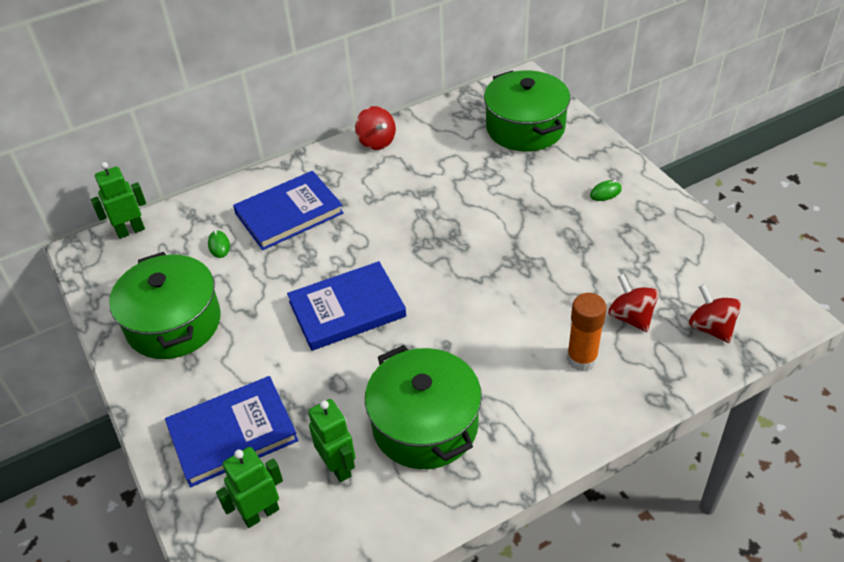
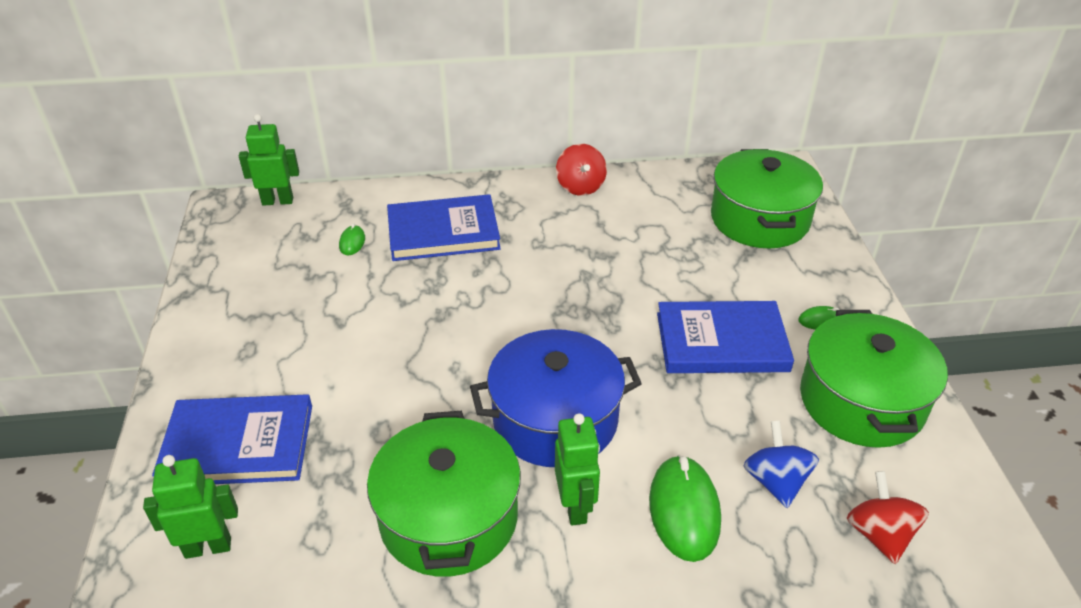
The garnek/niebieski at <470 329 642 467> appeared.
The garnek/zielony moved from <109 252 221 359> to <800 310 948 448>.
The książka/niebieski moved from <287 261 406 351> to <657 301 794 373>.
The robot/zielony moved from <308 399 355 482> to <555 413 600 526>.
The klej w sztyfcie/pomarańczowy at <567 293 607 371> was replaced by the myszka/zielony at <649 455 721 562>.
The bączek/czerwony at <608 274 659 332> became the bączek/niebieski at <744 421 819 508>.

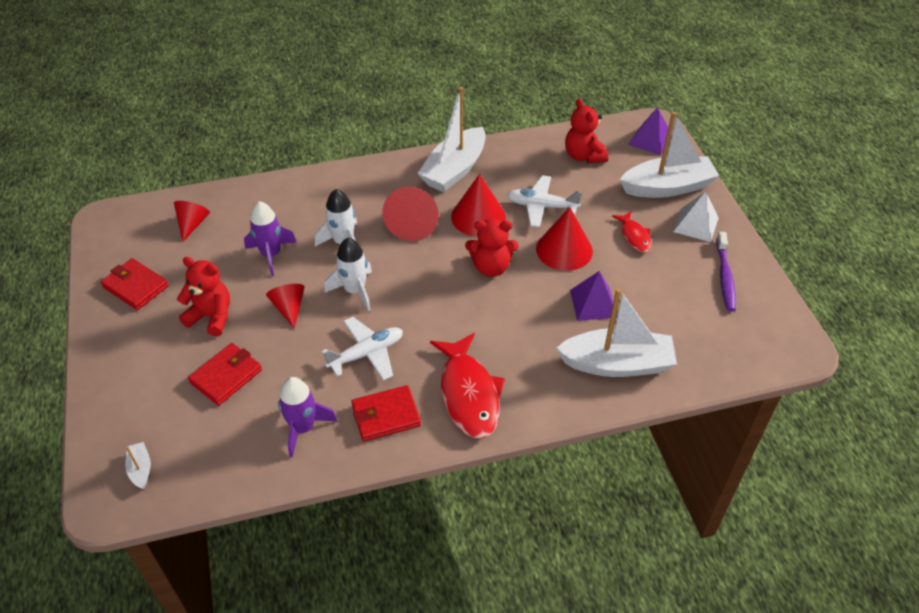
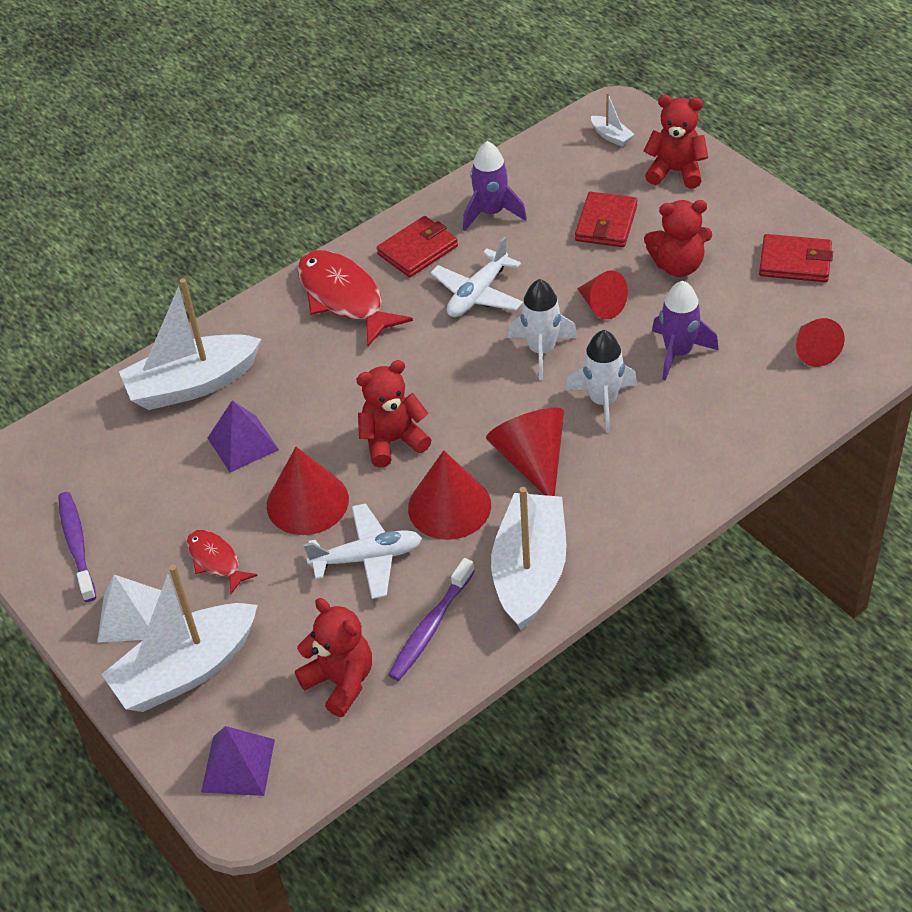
The szczoteczka do zębów/fioletowy at <388 558 475 681> appeared.
The miś/czerwony at <644 95 708 189> appeared.

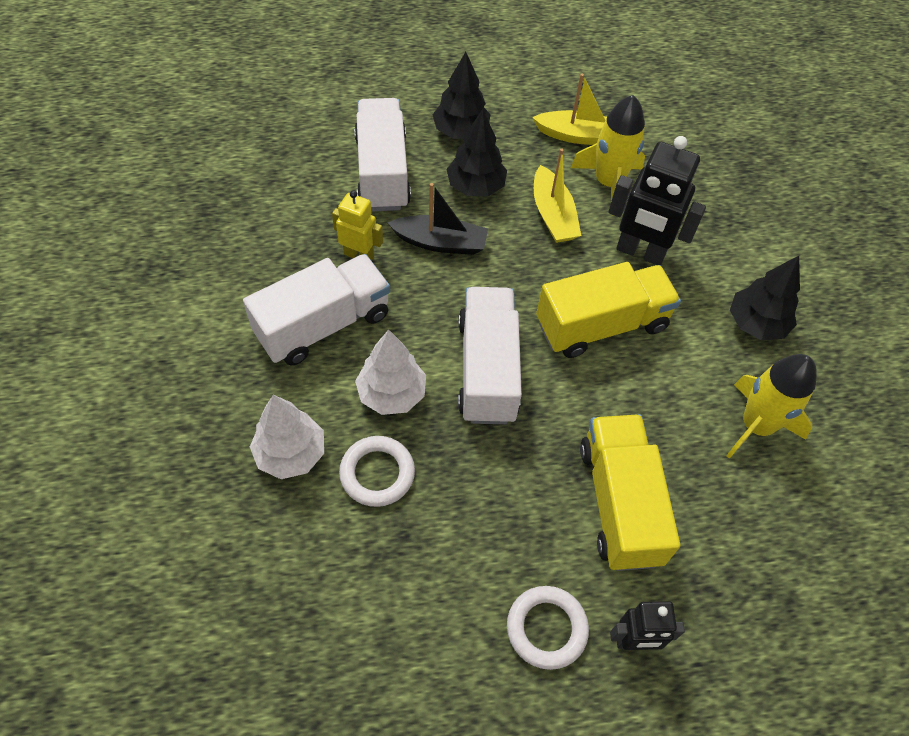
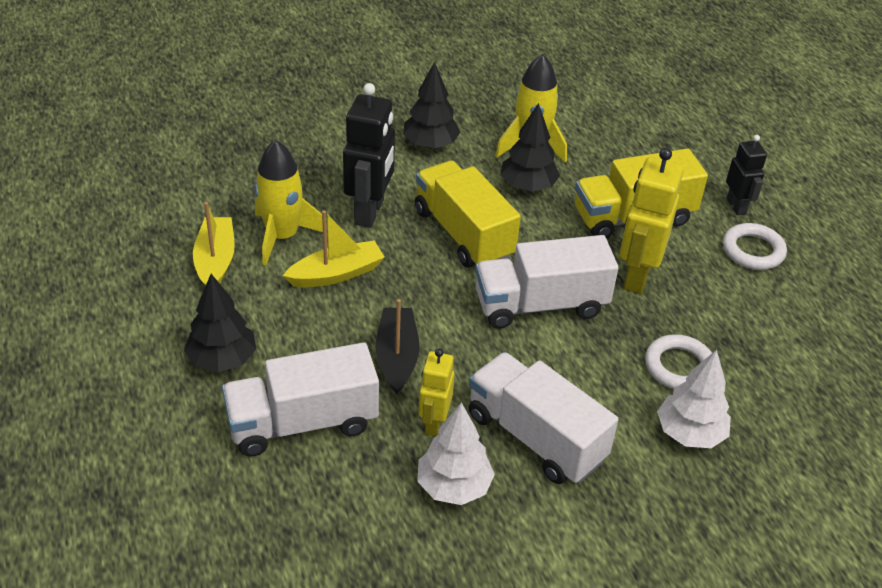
The robot/żółty at <620 148 684 294> appeared.
The drzewko/biały moved from <355 330 426 415> to <417 402 495 505>.
The drzewko/czarny moved from <446 109 507 196> to <500 103 560 191>.

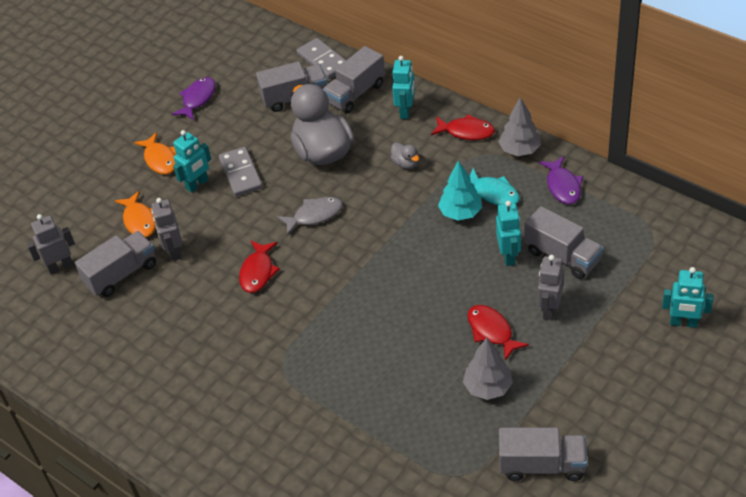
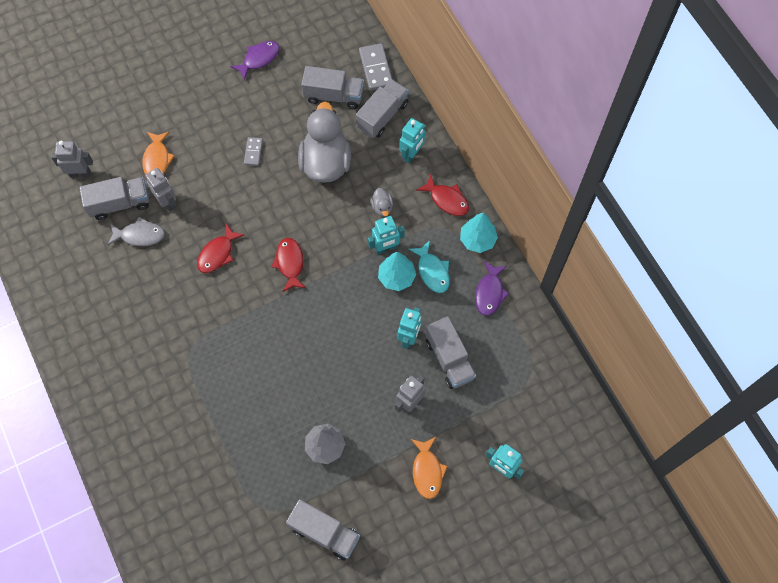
The ryba/pomarańczowy moved from <134 132 177 174> to <411 437 448 499>.
The robot/turkusowy moved from <173 130 211 193> to <368 216 405 254>.
The ryba/szary moved from <277 197 343 236> to <107 217 165 246>.
The ryba/czerwony moved from <468 305 529 361> to <271 238 306 292>.
The drzewko/szary at <499 97 541 156> became the drzewko/turkusowy at <460 212 498 253>.
The robot/szary at <151 198 183 261> turned 135 degrees clockwise.
The ciężarówka/szary at <323 46 385 113> turned 150 degrees clockwise.
The kostka domina/szary at <219 147 263 197> changed to 0.59 times the size.

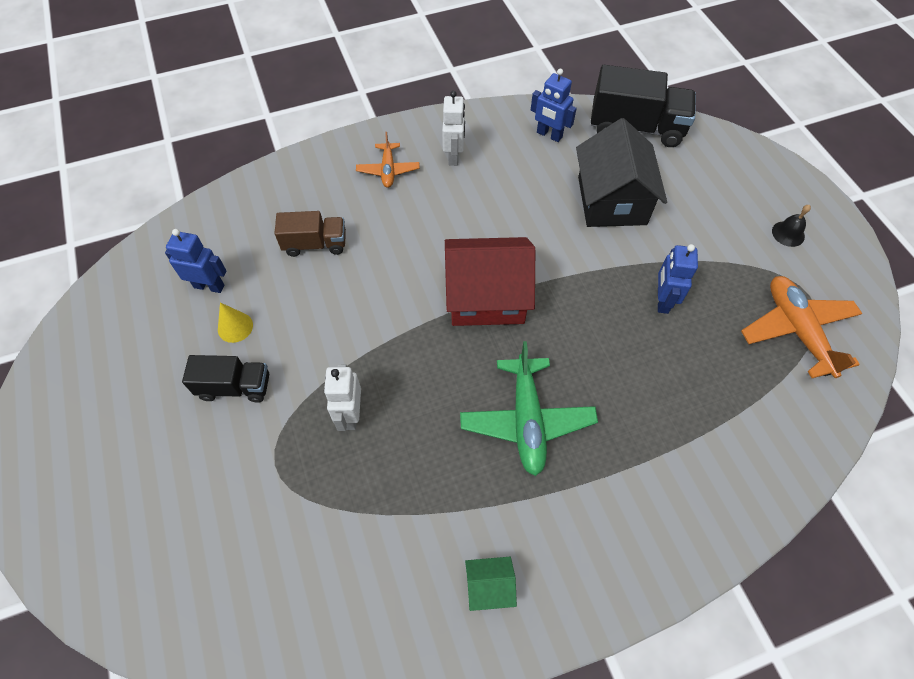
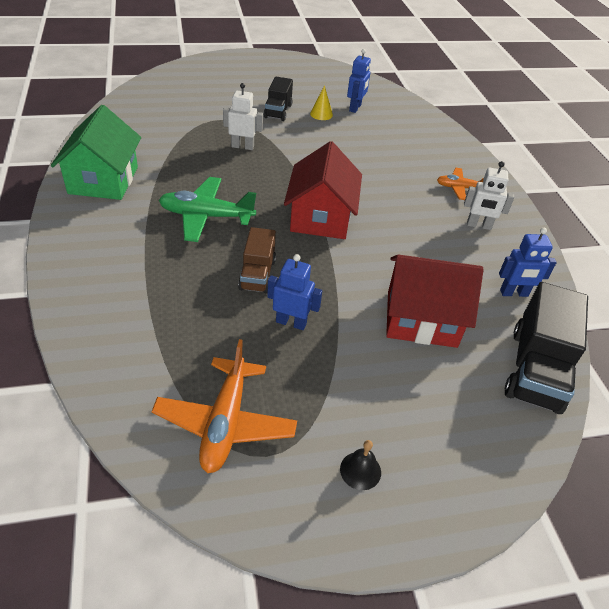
The ciężarówka/brązowy moved from <274 211 346 257> to <238 227 276 294>.
The domek/czarny at <576 118 667 227> became the domek/czerwony at <386 254 484 348>.
The robot/niebieski at <531 68 577 142> turned 135 degrees counterclockwise.
The samolot/pomarańczowy at <741 276 863 378> turned 105 degrees clockwise.
The domek/zielony at <465 557 517 611> changed to 2.25 times the size.

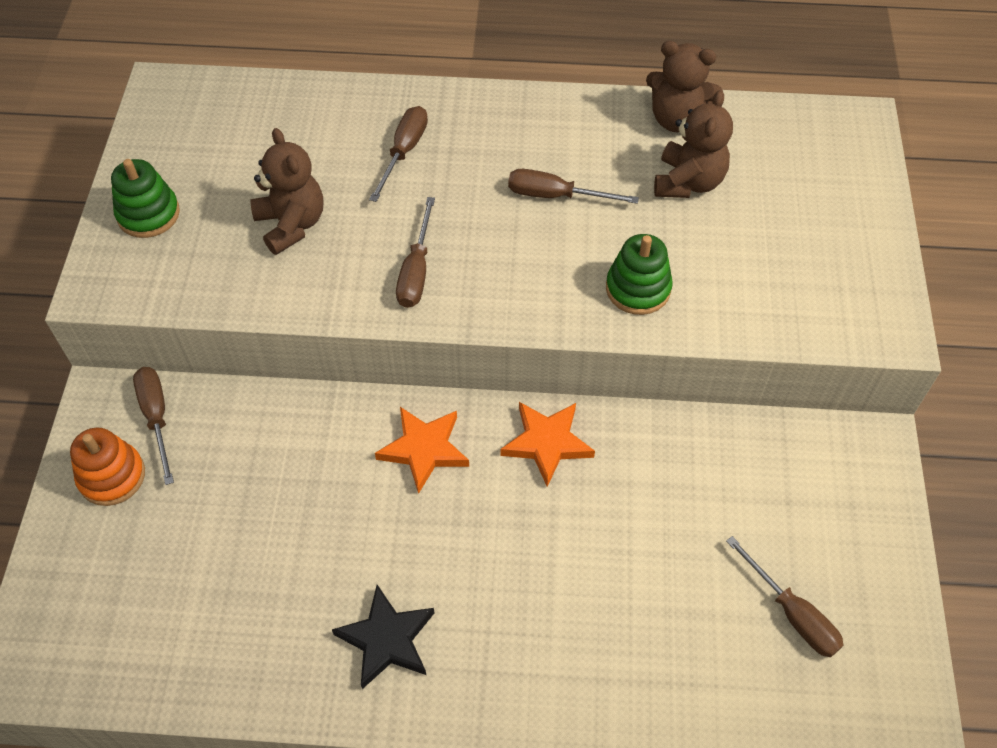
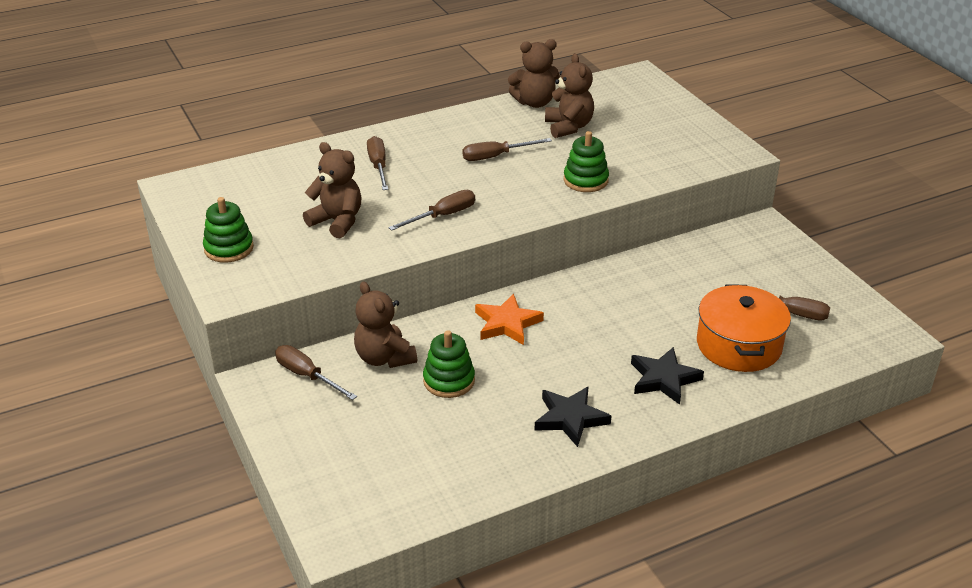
The zabawka nakładanka/pomarańczowy at <70 427 145 506> disappeared.
The gwiazda/pomarańczowy at <500 402 595 487> disappeared.
The miś/brązowy at <354 281 417 368> appeared.
The zabawka nakładanka/zielony at <423 330 475 398> appeared.
The gwiazda/czarny at <631 347 704 405> appeared.
The garnek/pomarańczowy at <697 284 791 372> appeared.
The śrubokręt/brązowy at <396 197 435 308> turned 105 degrees counterclockwise.

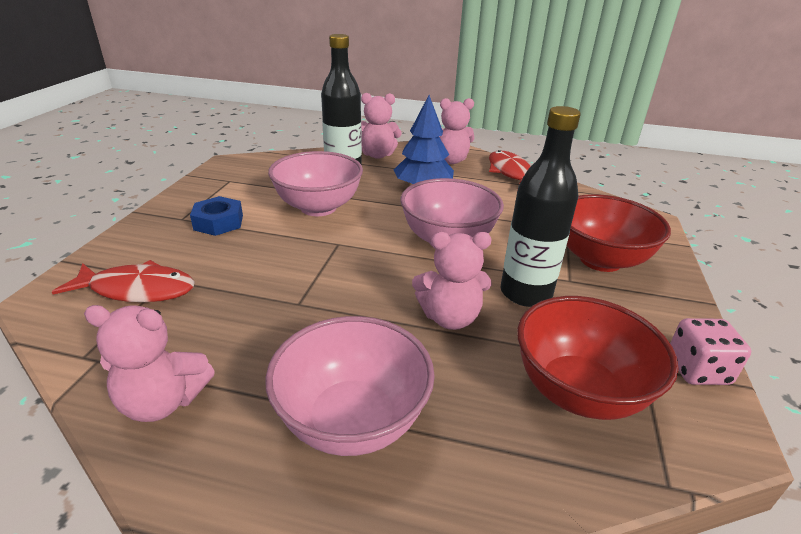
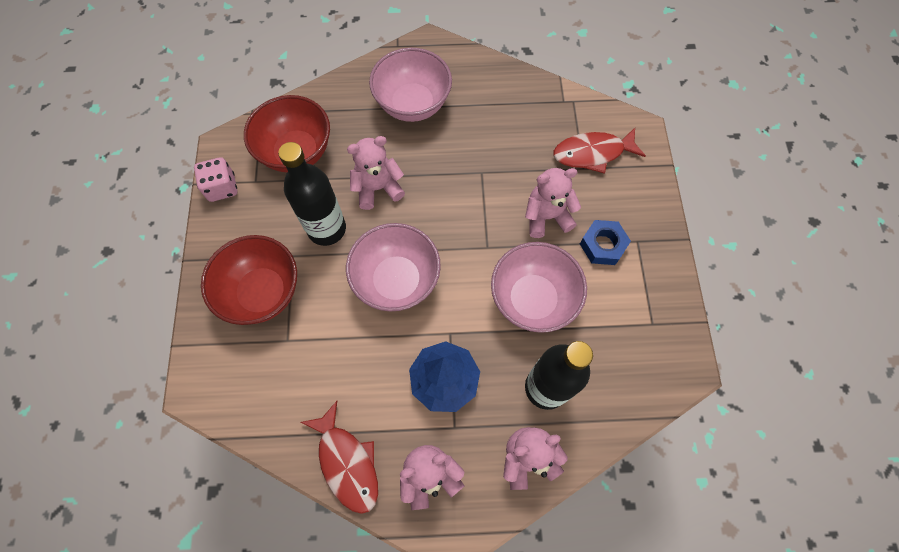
The miś/różowy moved from <84 305 215 422> to <525 168 581 238>.

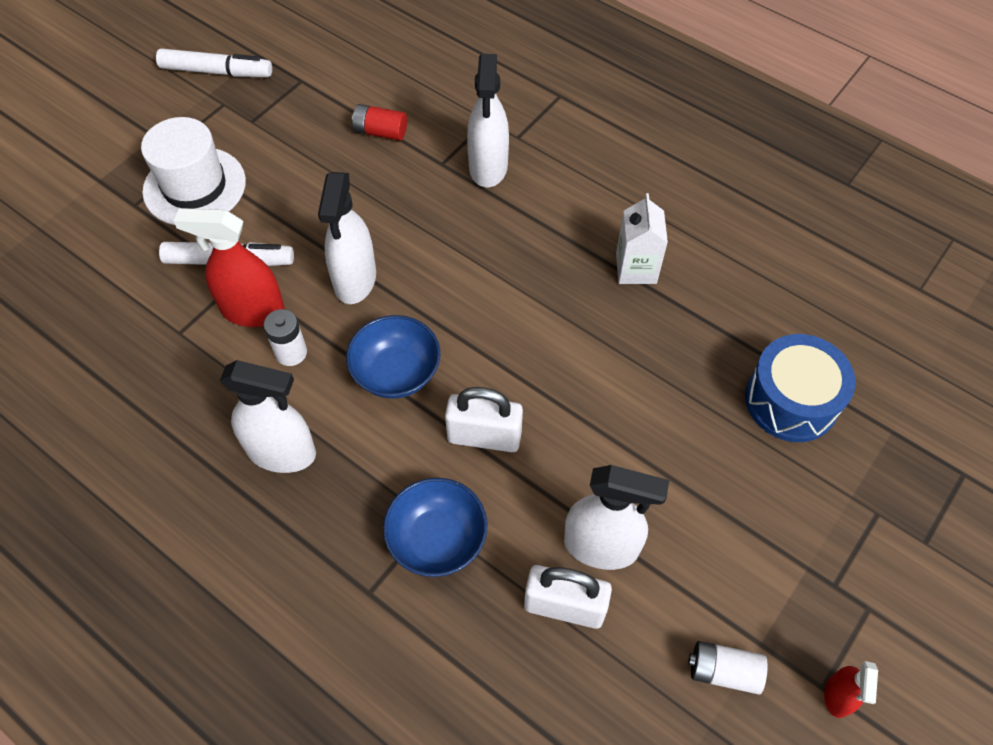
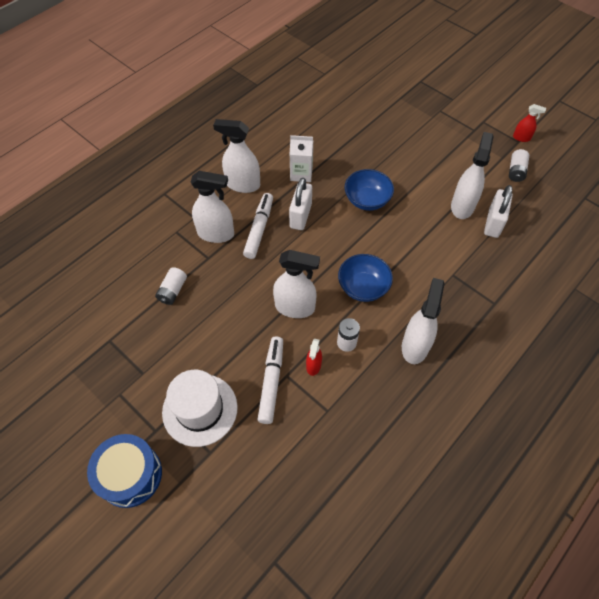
The spryskiwacz/biały at <213 119 260 193> appeared.
The flamaster/biały moved from <156 48 272 77> to <243 193 273 259>.
The miska/niebieski moved from <383 478 487 577> to <344 169 394 211>.
The kłódka/biały moved from <445 387 523 452> to <289 178 312 230>.
The bęben/niebieski moved from <745 334 855 442> to <87 434 162 508>.
The bateria/czerwony at <352 104 407 141> became the bateria/biały at <155 267 187 305>.
The spryskiwacz/czerwony at <174 208 285 327> changed to 0.53 times the size.

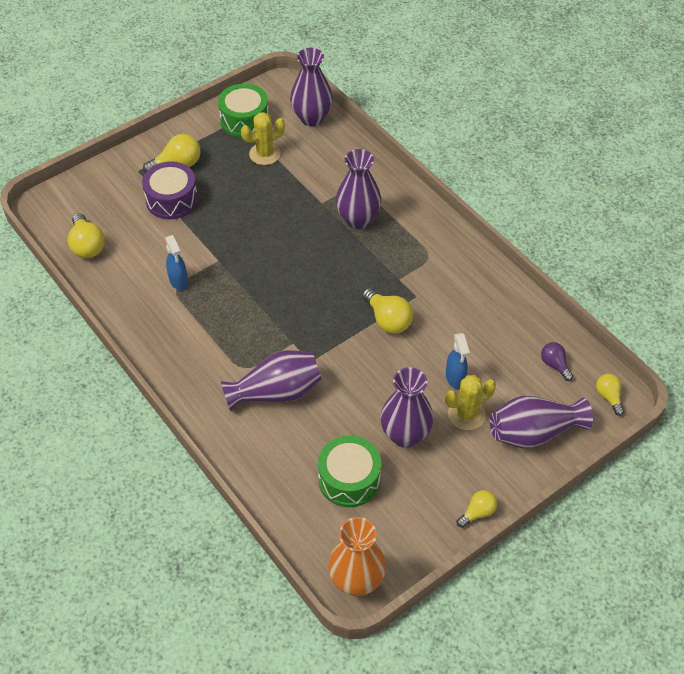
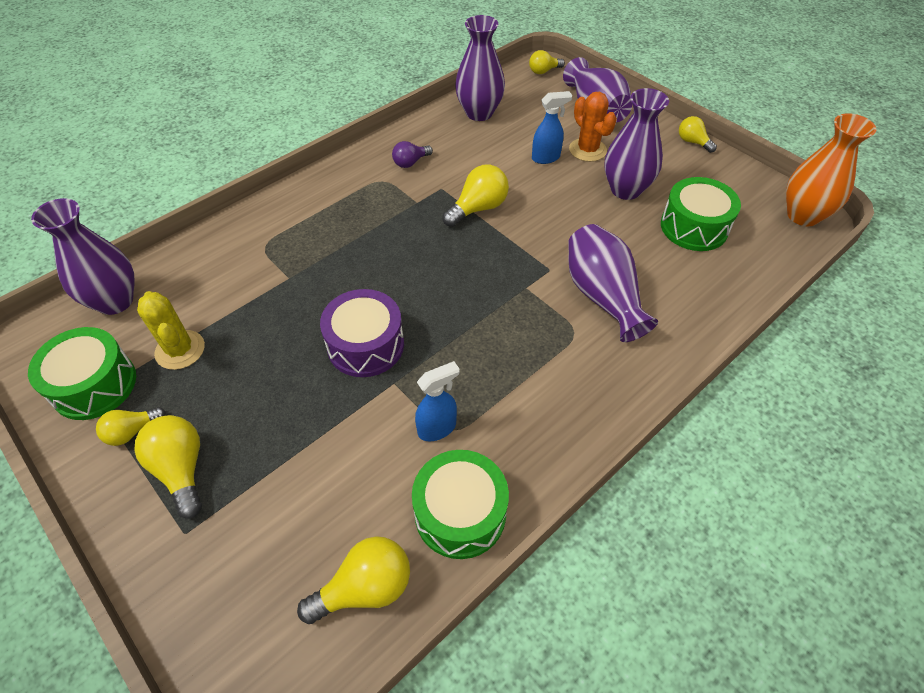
The żarówka/żółty at <96 407 166 446> appeared.
The bęben/zielony at <412 450 509 559> appeared.
The bęben/fioletowy moved from <142 162 198 219> to <320 289 404 377>.
The wazon/fioletowy moved from <336 149 381 229> to <455 15 505 121>.
The żarówka/fioletowy moved from <541 342 573 381> to <392 141 433 168>.
The kaktus/żółty at <445 375 496 430> became the kaktus/pomarańczowy at <569 92 617 162>.

